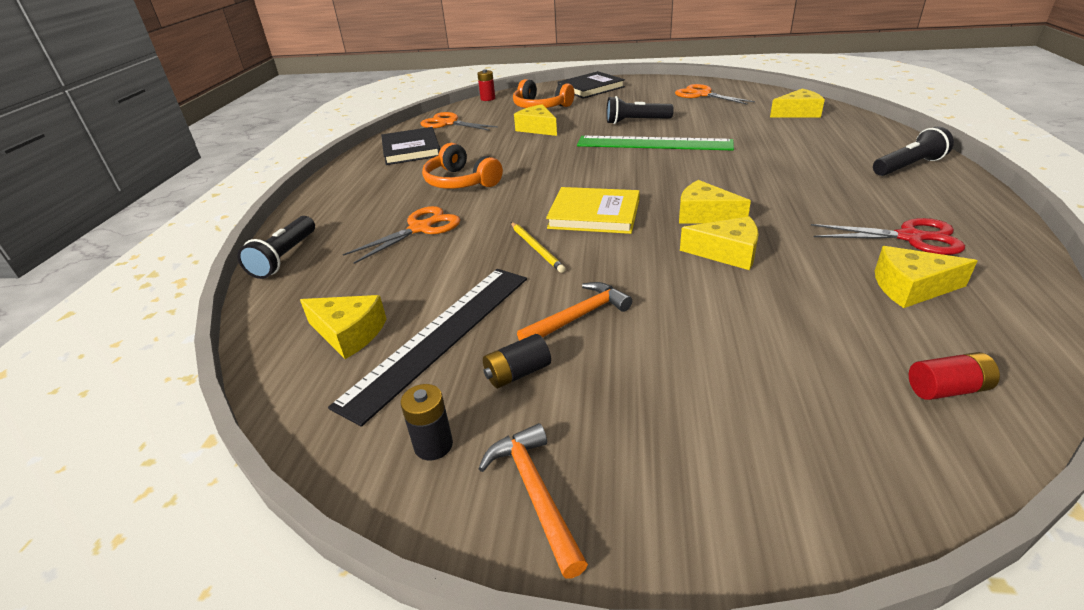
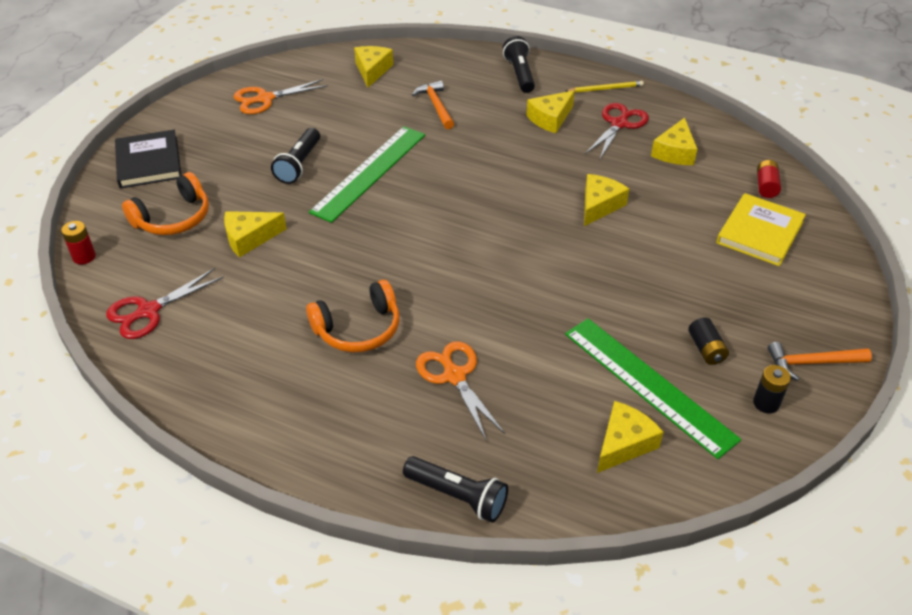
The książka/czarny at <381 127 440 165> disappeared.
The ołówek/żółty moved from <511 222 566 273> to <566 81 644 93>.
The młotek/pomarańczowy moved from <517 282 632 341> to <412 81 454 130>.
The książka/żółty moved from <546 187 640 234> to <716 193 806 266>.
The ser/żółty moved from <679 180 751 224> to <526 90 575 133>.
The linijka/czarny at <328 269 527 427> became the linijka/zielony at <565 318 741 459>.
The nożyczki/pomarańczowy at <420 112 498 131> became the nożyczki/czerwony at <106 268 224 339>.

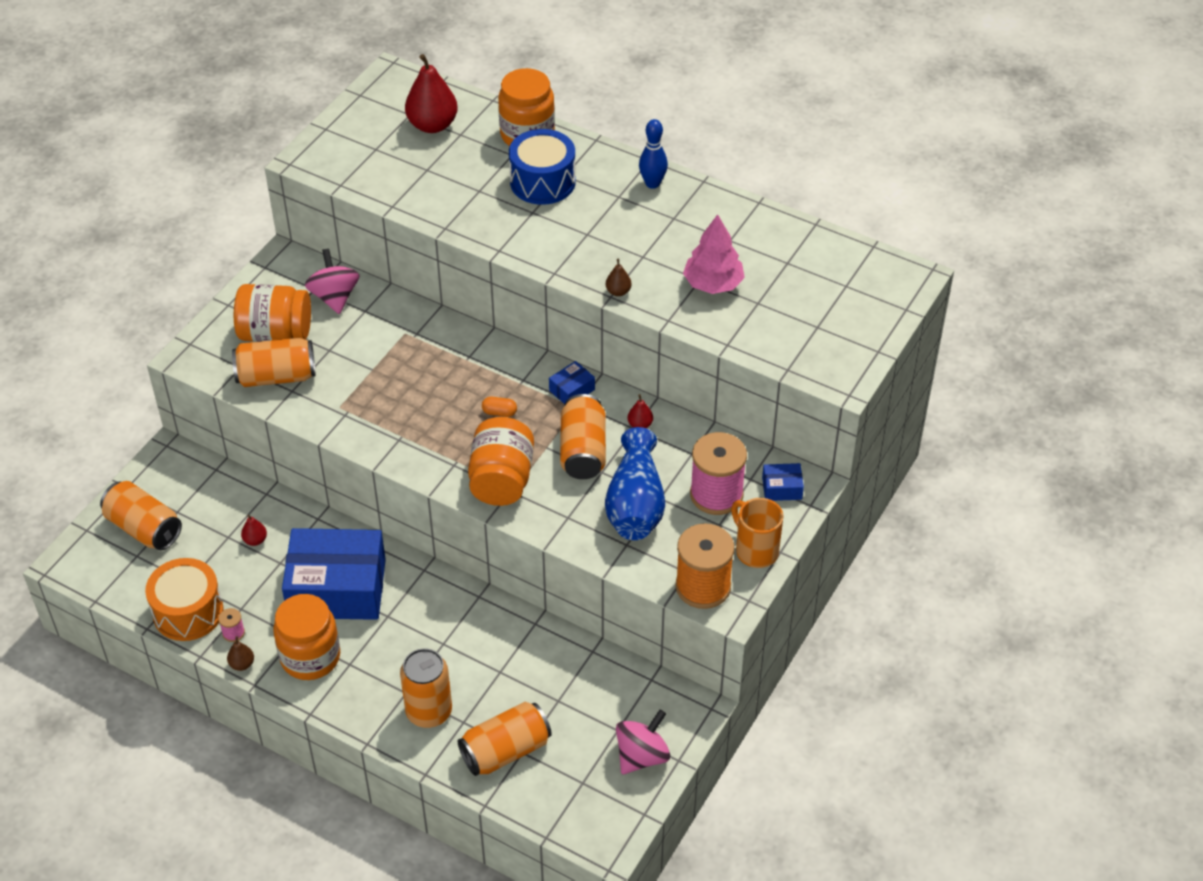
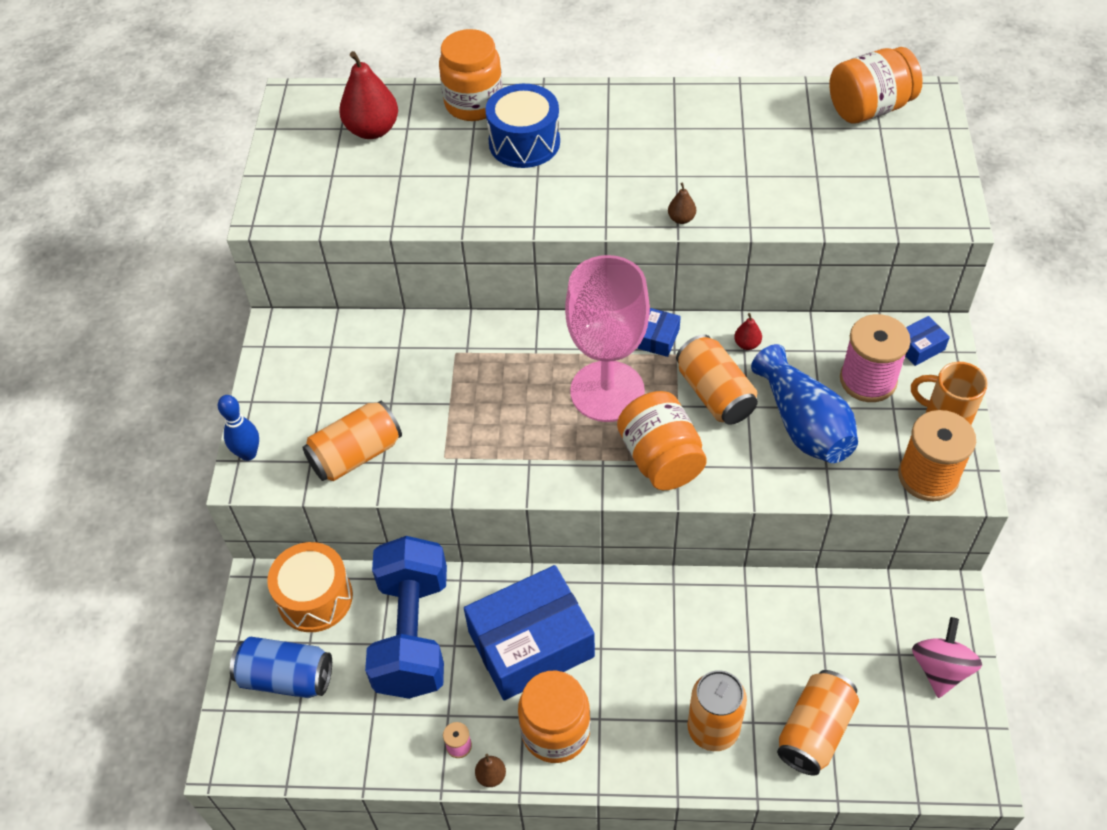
The bączek/różowy at <305 249 360 314> disappeared.
The drzewko/różowy at <683 214 745 294> disappeared.
The bęben/pomarańczowy moved from <145 558 224 641> to <267 542 353 632>.
The słoik/pomarańczowy moved from <234 284 311 342> to <829 47 923 123>.
The kręgiel/niebieski moved from <639 119 668 189> to <218 395 259 461>.
The gruszka/czerwony at <241 515 267 546> was replaced by the hantel/niebieski at <365 536 447 699>.
The kapsułka/pomarańczowy at <482 397 517 417> was replaced by the kielich/różowy at <565 255 650 422>.
The puszka/pomarańczowy at <100 481 182 550> became the puszka/niebieski at <230 637 332 698>.

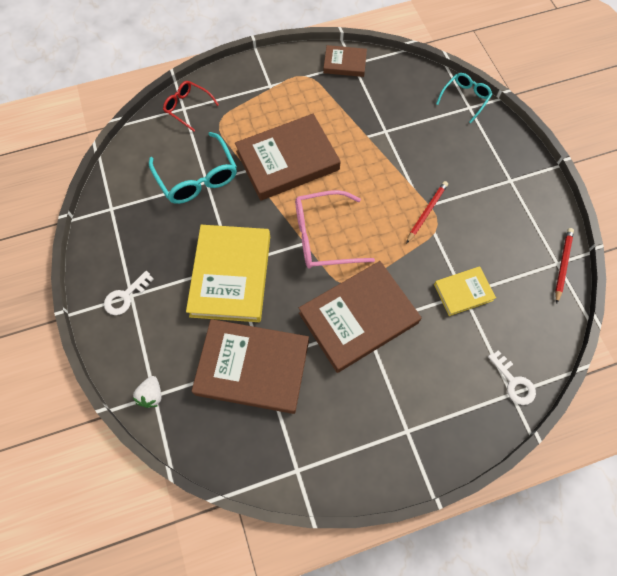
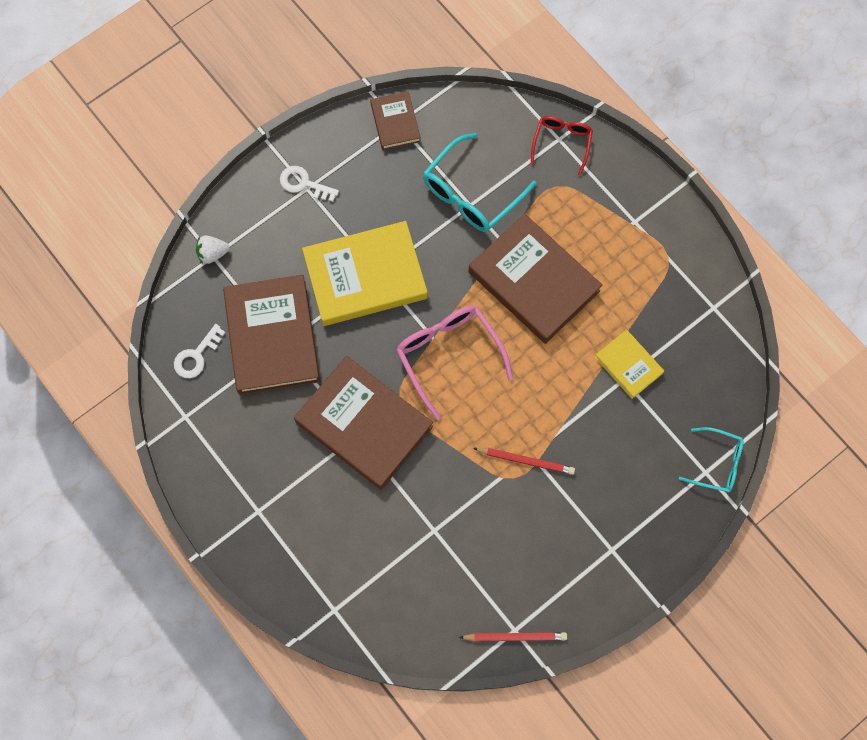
The książka/brązowy moved from <323 45 367 77> to <370 91 421 150>.
The książka/żółty moved from <434 266 496 316> to <595 330 664 399>.
The klucz/biały moved from <488 350 536 405> to <174 324 226 378>.

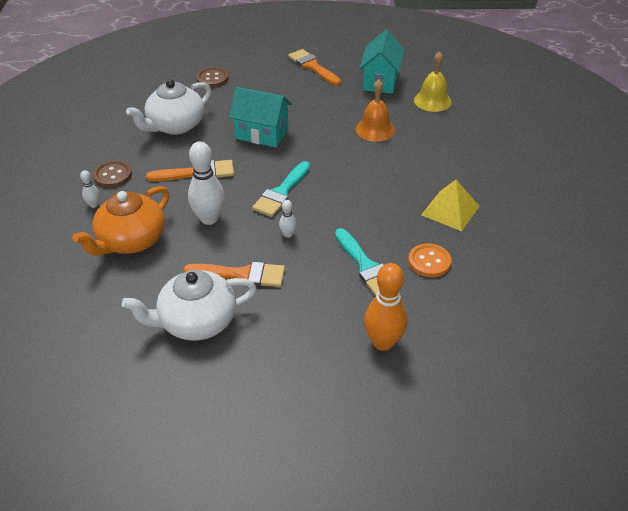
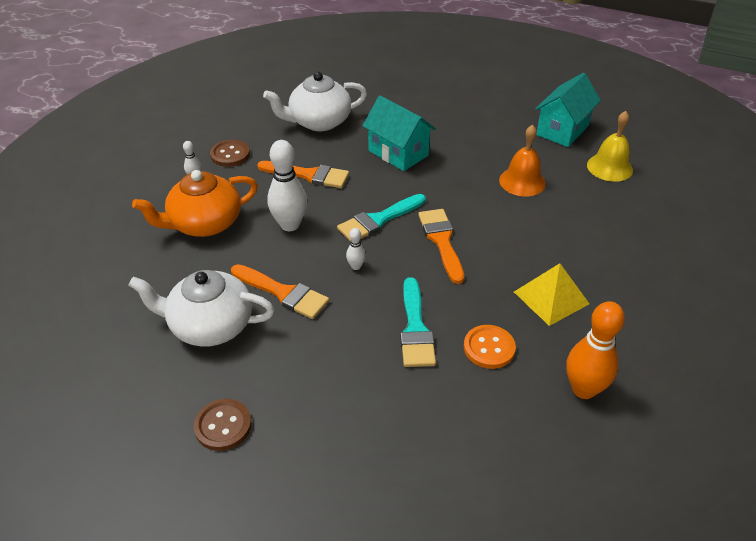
The guzik/brązowy moved from <196 67 229 88> to <194 399 252 451>.
The pędzel/pomarańczowy moved from <288 49 341 86> to <418 209 464 284>.
The kręgiel/pomarańczowy moved from <364 263 408 351> to <566 301 625 399>.

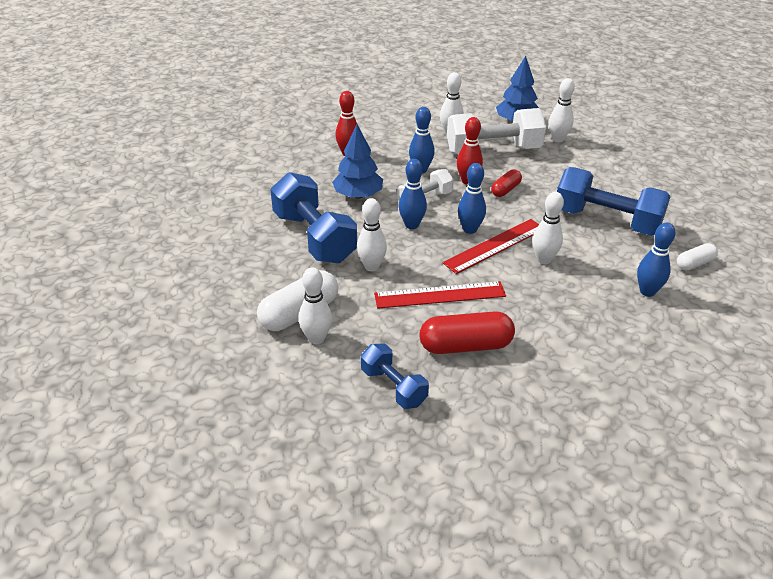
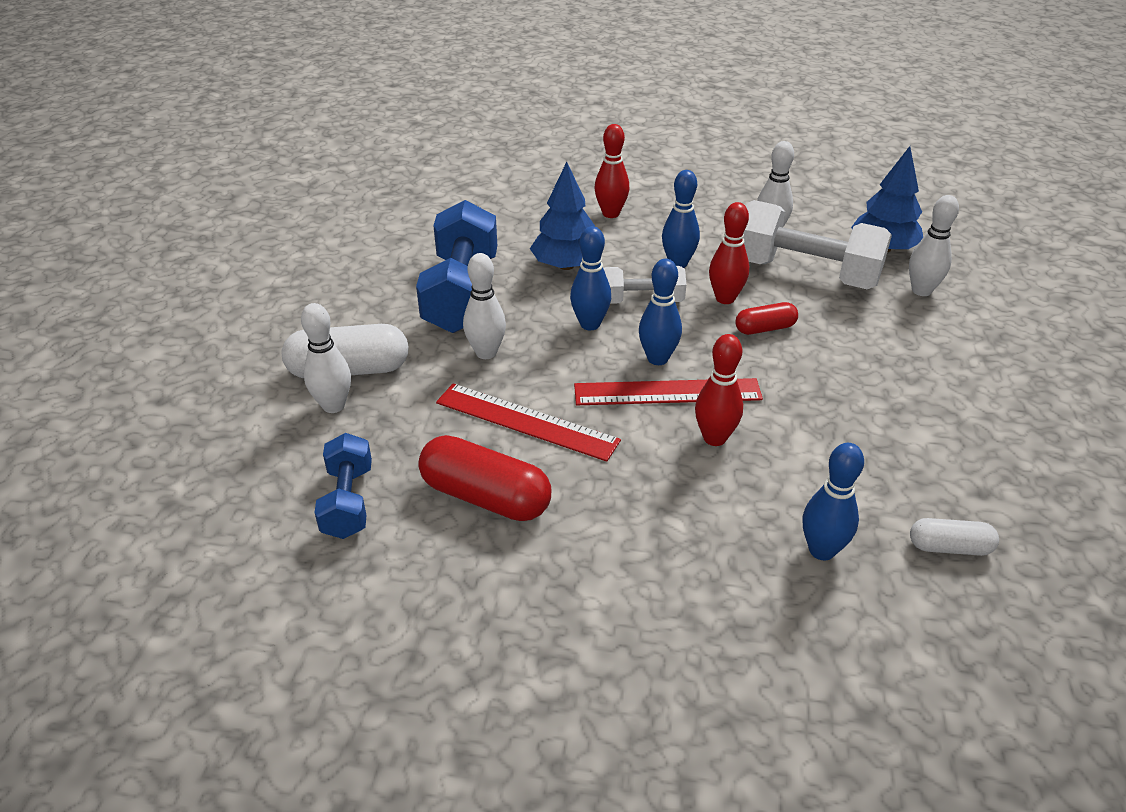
The hantel/niebieski at <557 167 671 236> disappeared.
The kręgiel/biały at <532 192 564 264> became the kręgiel/czerwony at <695 334 743 446>.

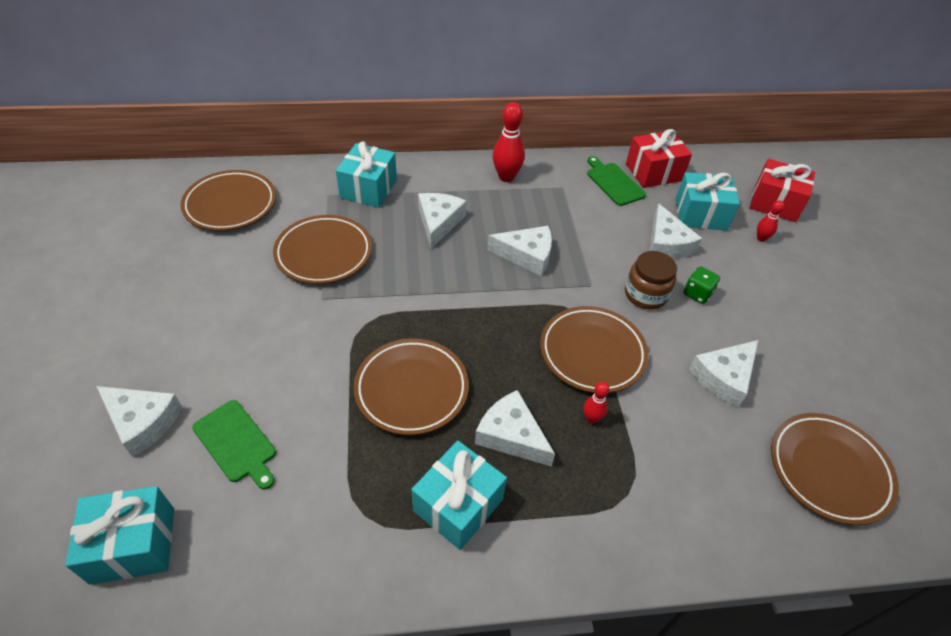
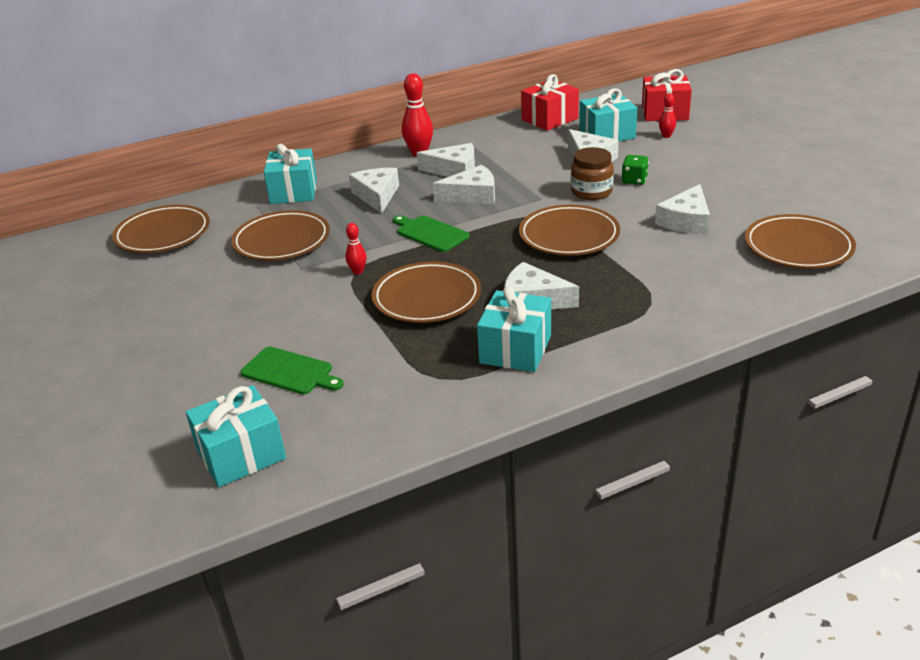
The ser/biały moved from <96 386 183 457> to <417 143 475 177>.
The kręgiel/czerwony moved from <583 382 609 424> to <345 223 367 275>.
The deska do krojenia/zielony moved from <587 156 646 206> to <393 215 470 252>.

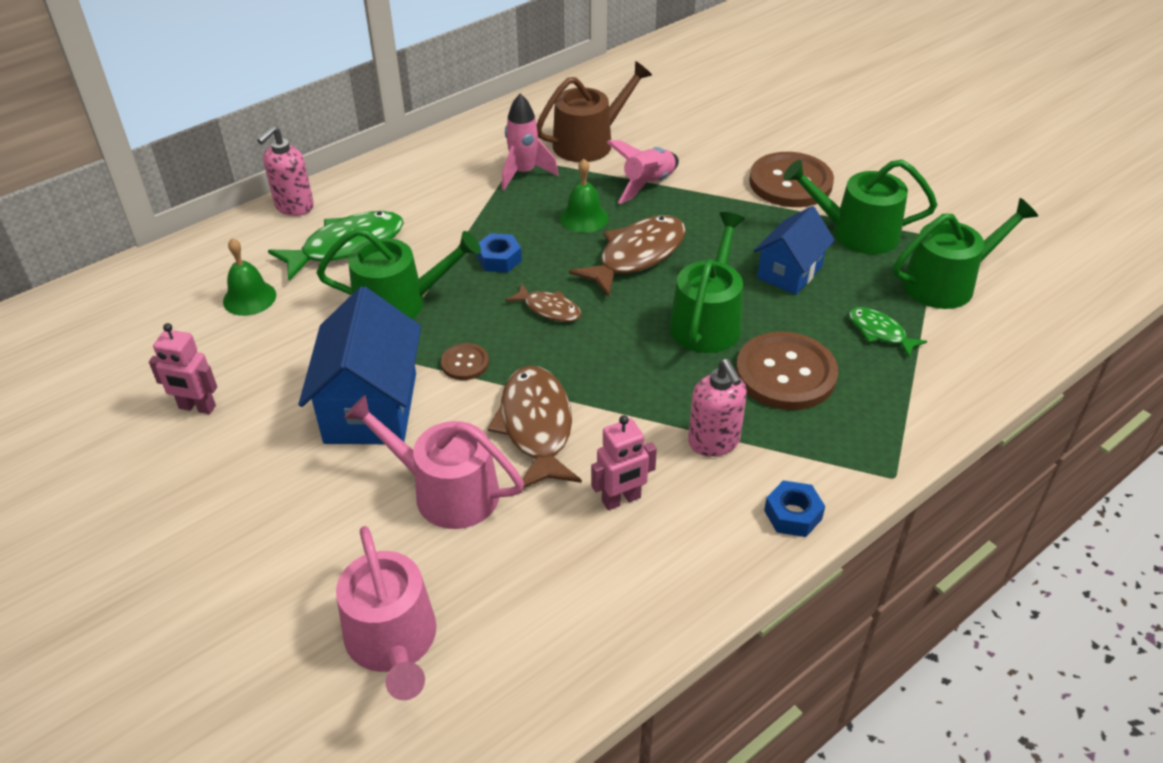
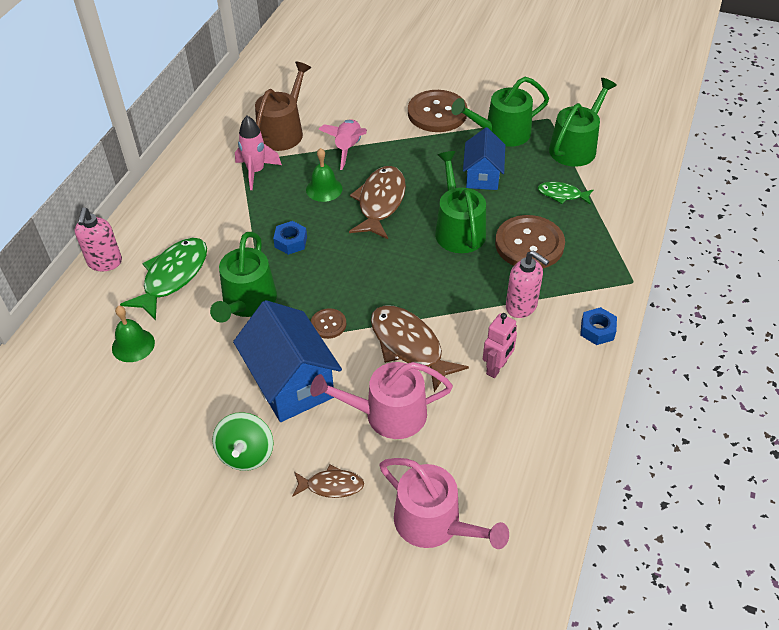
The robot/różowy at <149 323 217 414> disappeared.
The bączek/zielony at <212 412 273 471> appeared.
The ryba/brązowy moved from <505 284 582 322> to <292 464 364 498>.
The konewka/zielony at <317 228 481 319> turned 135 degrees clockwise.

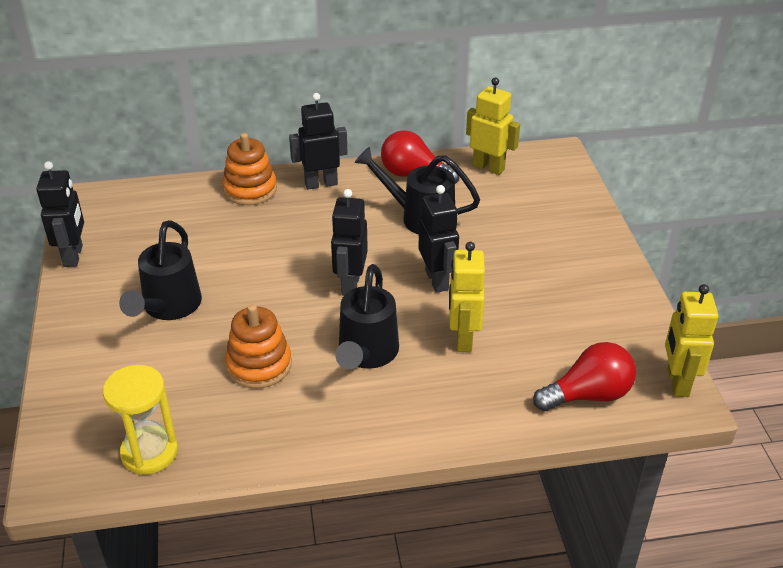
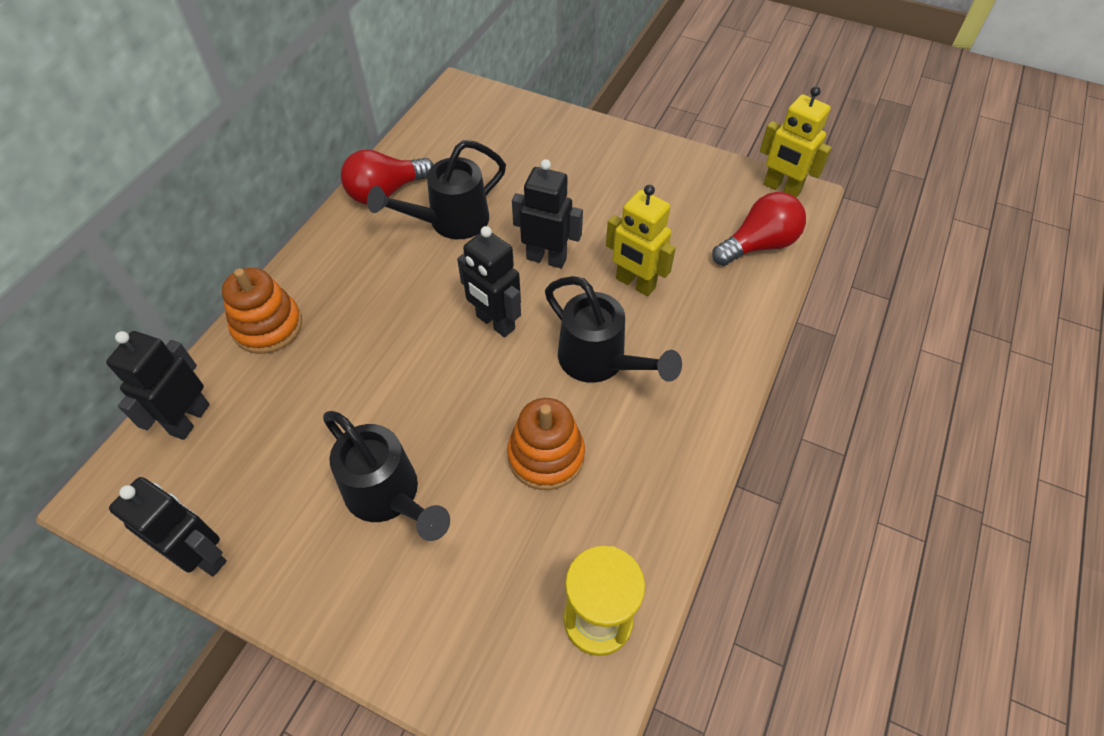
The robot/żółty at <466 77 520 175> disappeared.
The robot/czarny moved from <289 93 348 190> to <106 331 210 440>.
The żarówka/czerwony at <533 342 636 411> turned 45 degrees clockwise.

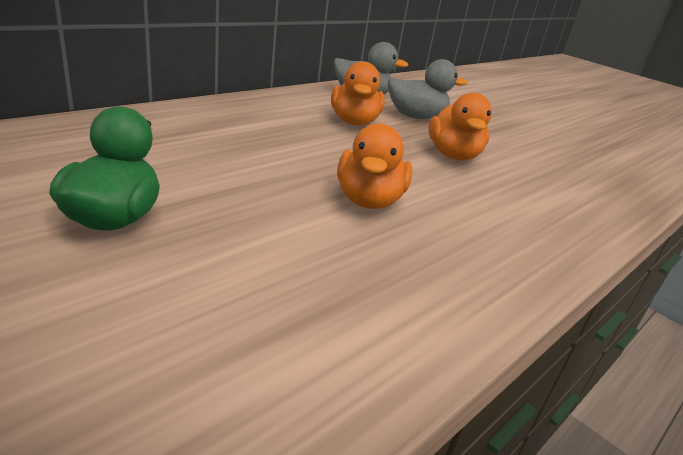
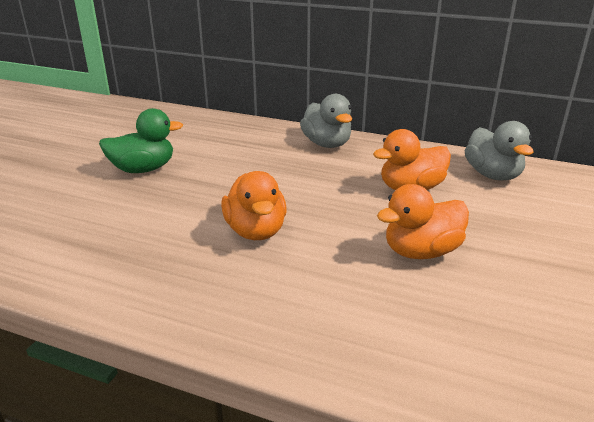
The kaczka/szary moved from <388 59 468 119> to <300 94 352 148>.
The kaczka/pomarańczowy at <337 123 412 209> turned 90 degrees counterclockwise.

